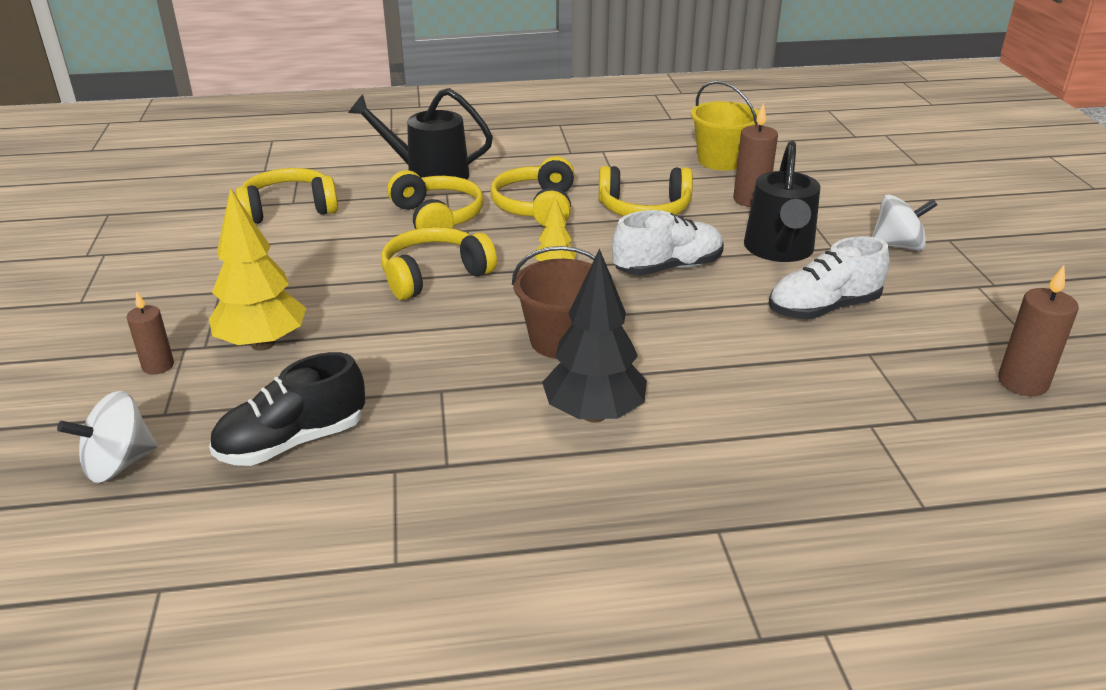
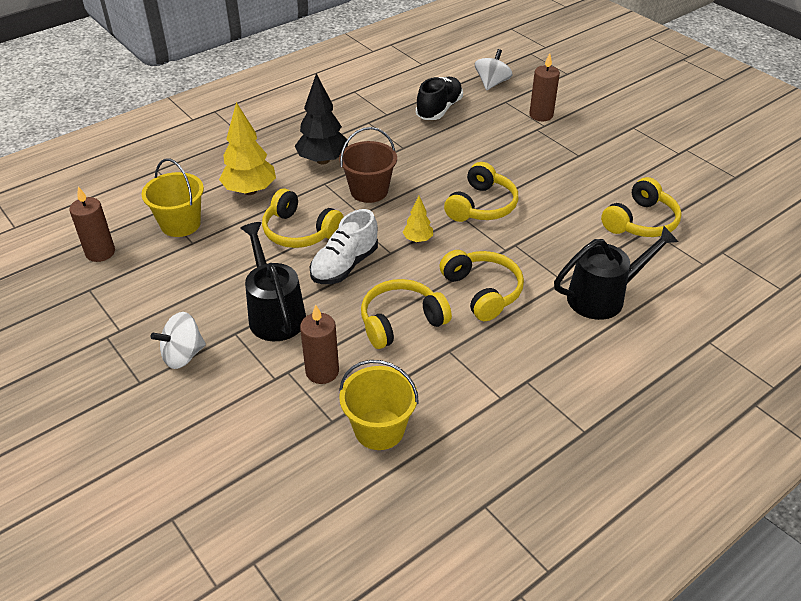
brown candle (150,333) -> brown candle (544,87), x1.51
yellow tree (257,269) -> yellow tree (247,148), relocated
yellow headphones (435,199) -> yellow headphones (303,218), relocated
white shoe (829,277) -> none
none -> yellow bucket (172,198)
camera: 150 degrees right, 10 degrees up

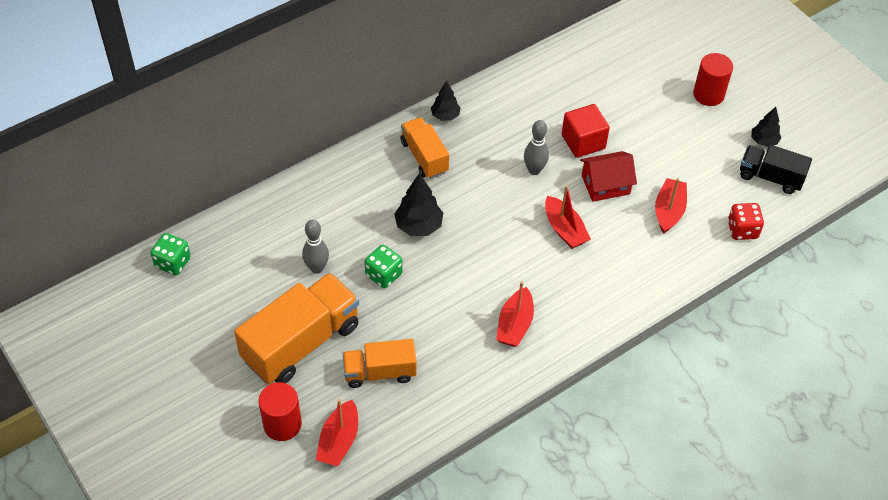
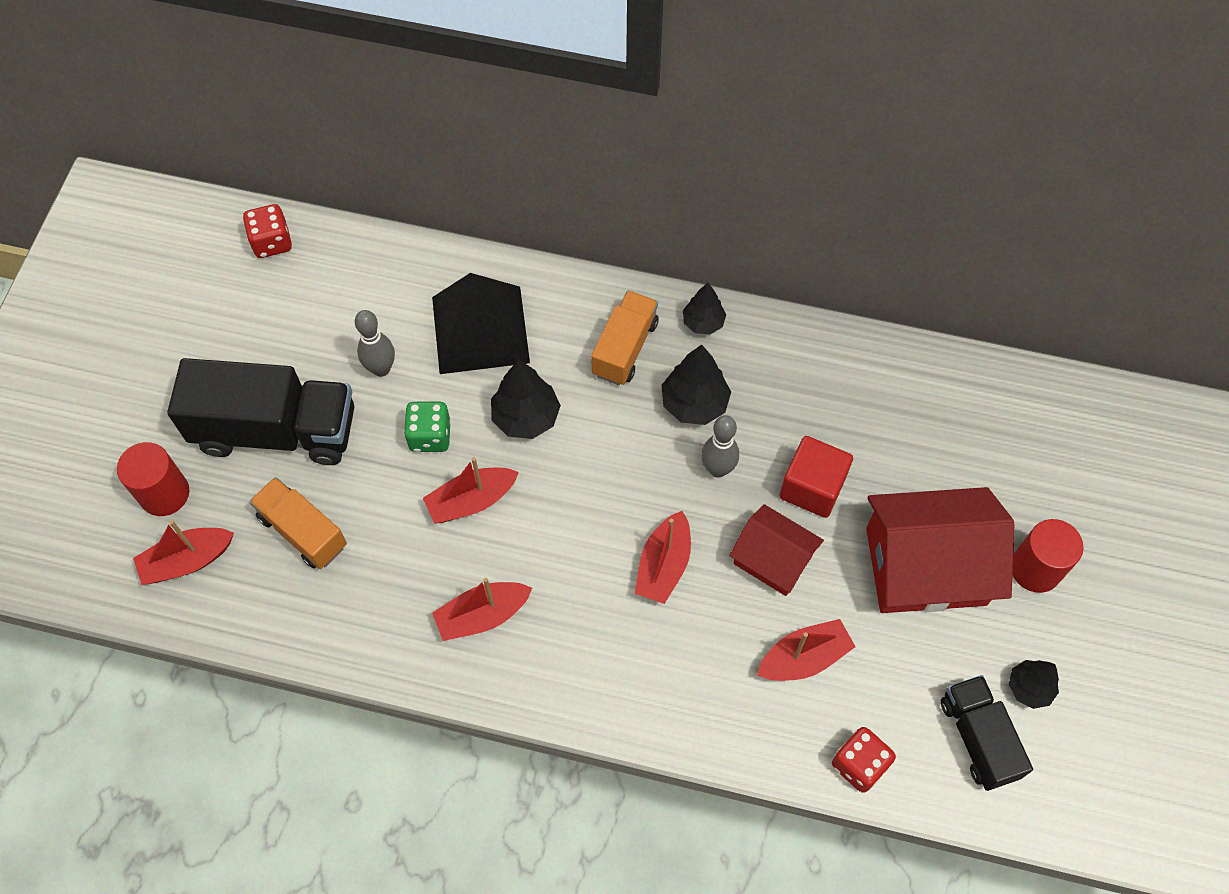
green dice (171,254) -> red dice (267,231)
orange truck (296,328) -> black truck (260,411)
none -> red boat (471,490)
none -> black pyramid (481,323)
none -> black tree (696,385)
none -> red house (940,550)
camera: 50 degrees right, 10 degrees up

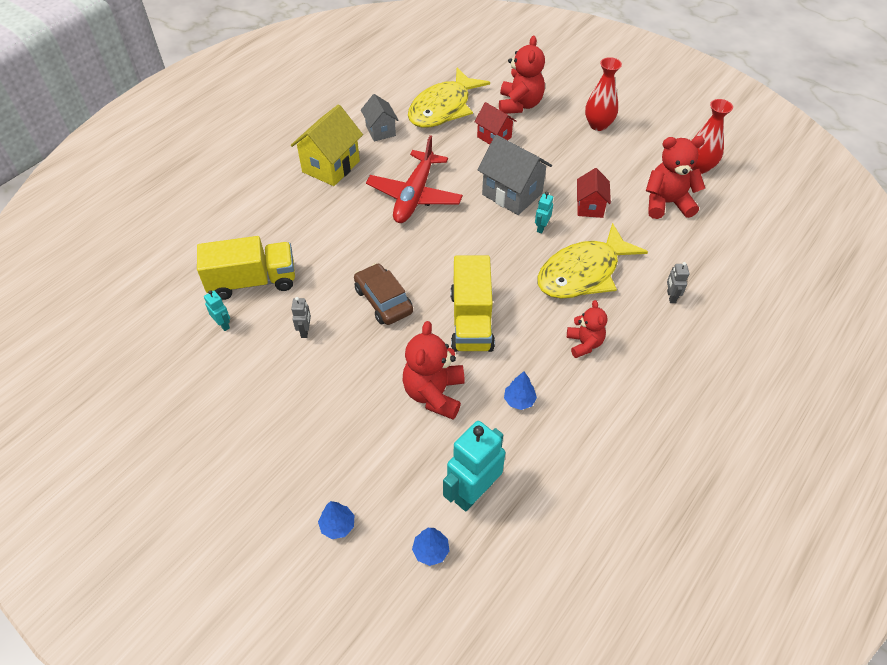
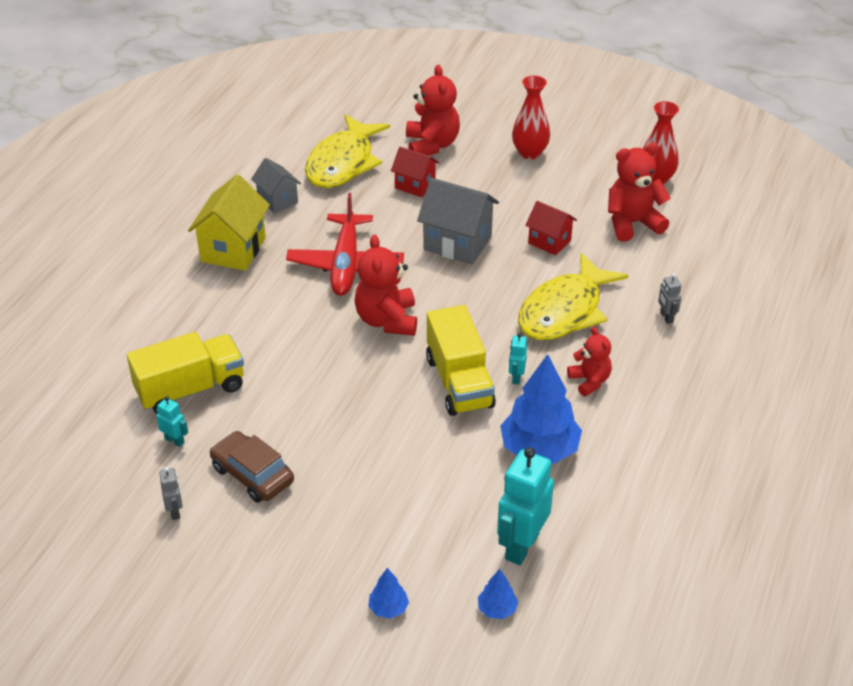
grey robot (301,317) -> grey robot (170,493), relocated
brown car (383,294) -> brown car (252,467), relocated
red teddy bear (433,370) -> red teddy bear (386,285), relocated
blue tree (520,390) -> blue tree (541,409), x2.22
turquoise robot (544,212) -> turquoise robot (518,359), relocated
red house (594,193) -> red house (551,228), 45 degrees counterclockwise
camera: 15 degrees left, 10 degrees down

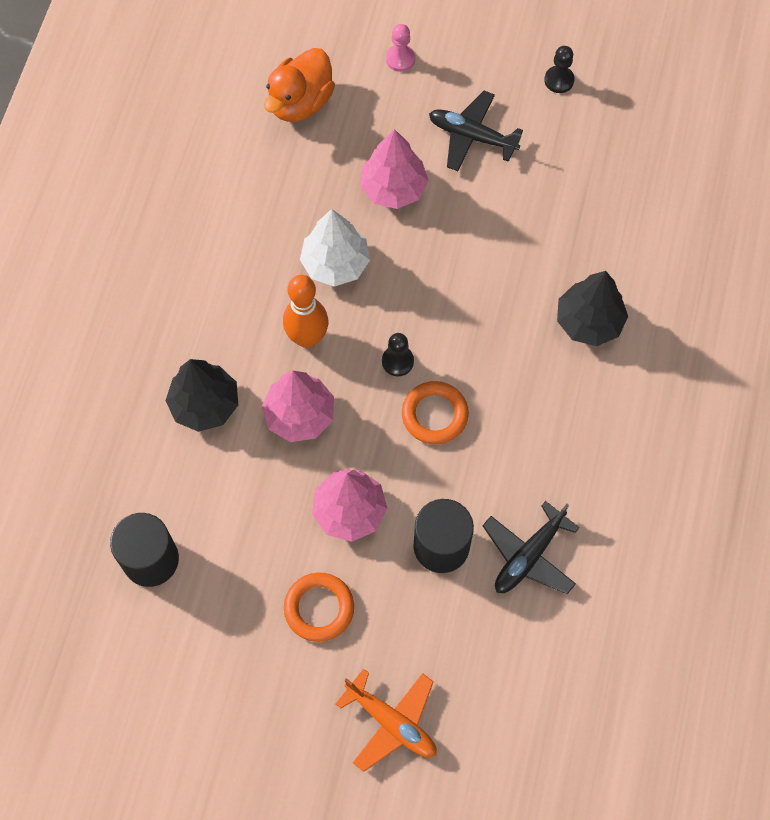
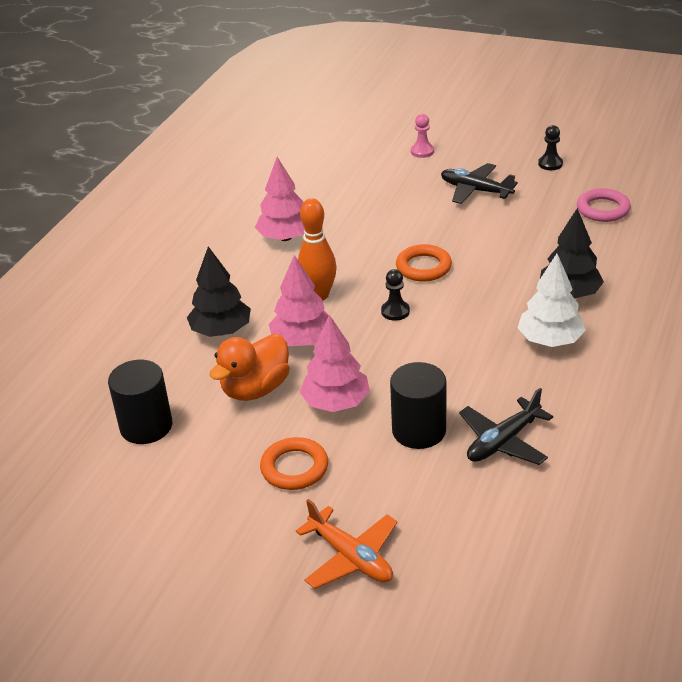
orange duck (299,85) -> orange duck (250,367), relocated
white tree (335,248) -> white tree (552,300), relocated
pink tree (394,169) -> pink tree (280,199), relocated
orange ring (435,412) -> orange ring (424,263), relocated
none -> pink ring (604,205)
camera: 10 degrees right, 30 degrees down

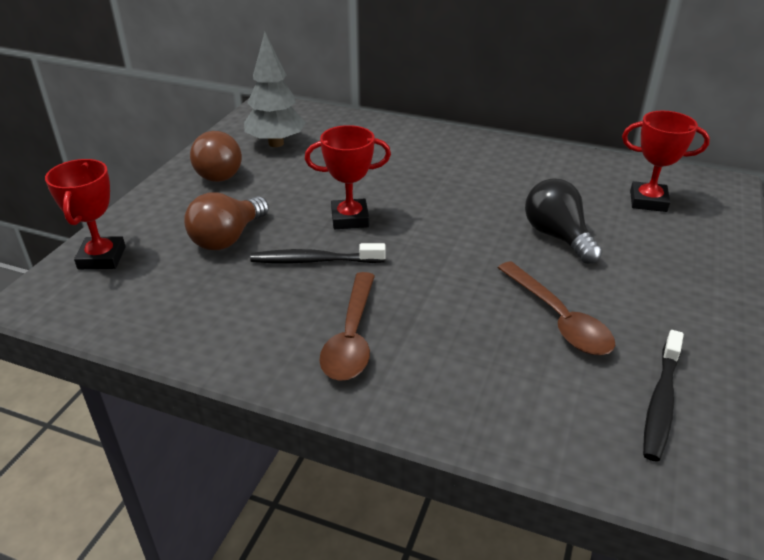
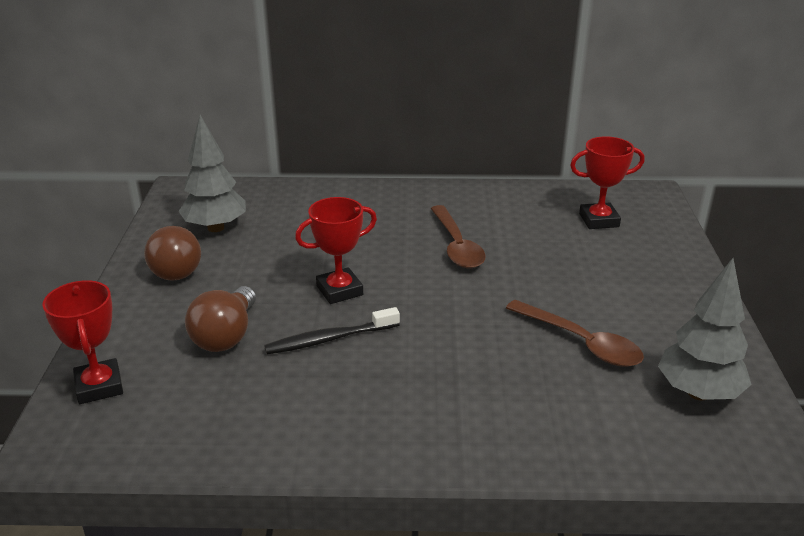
brown spoon (347,326) -> brown spoon (458,236), relocated
black light bulb (564,221) -> none
black toothbrush (663,396) -> grey tree (705,329)
camera: 20 degrees left, 5 degrees down

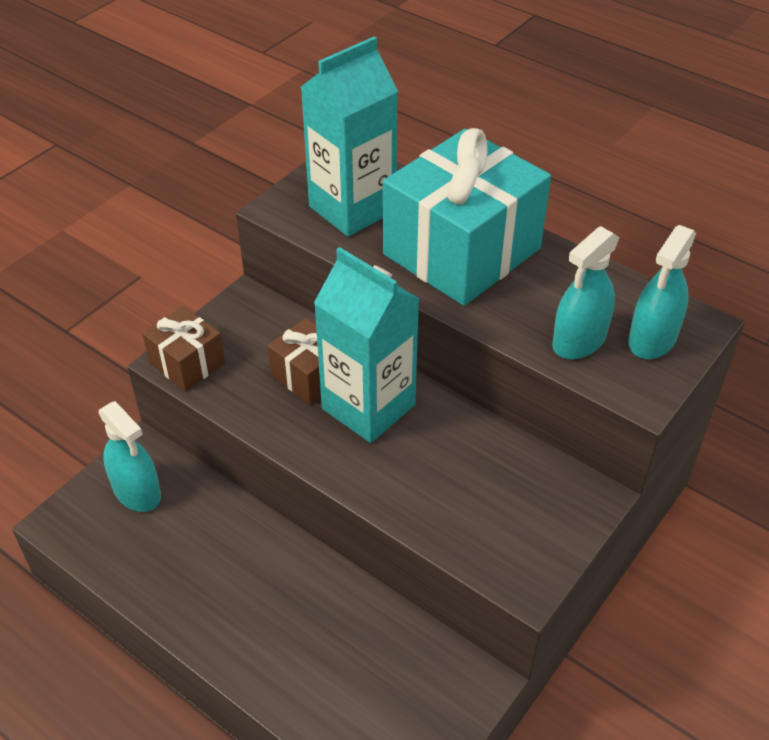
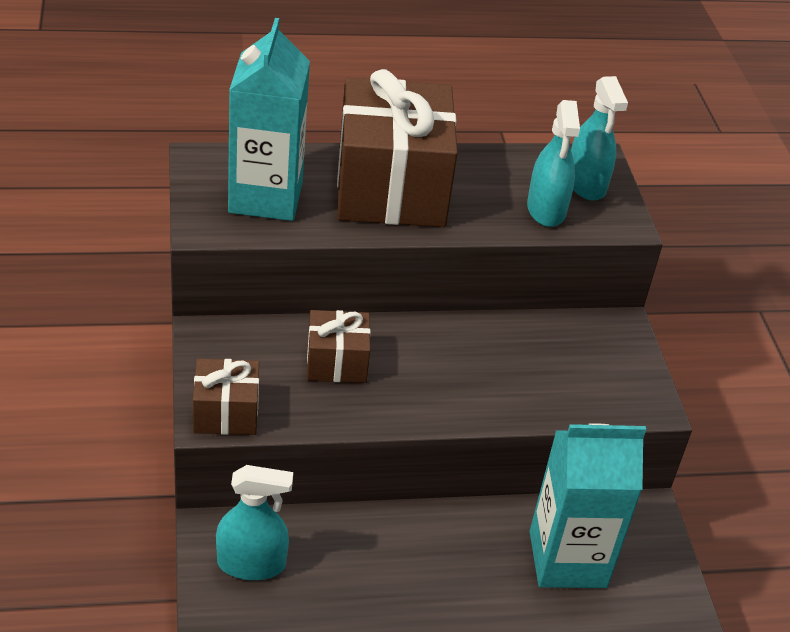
turquoise carton (366,345) -> turquoise carton (588,505), relocated
turquoise gift (467,217) -> brown gift (397,148)
camera: 50 degrees left, 5 degrees down

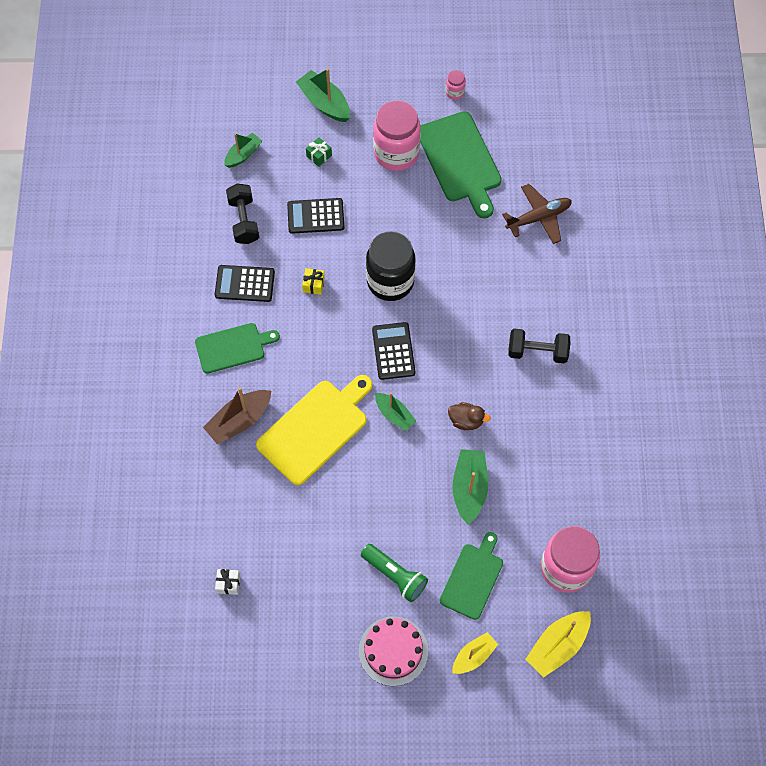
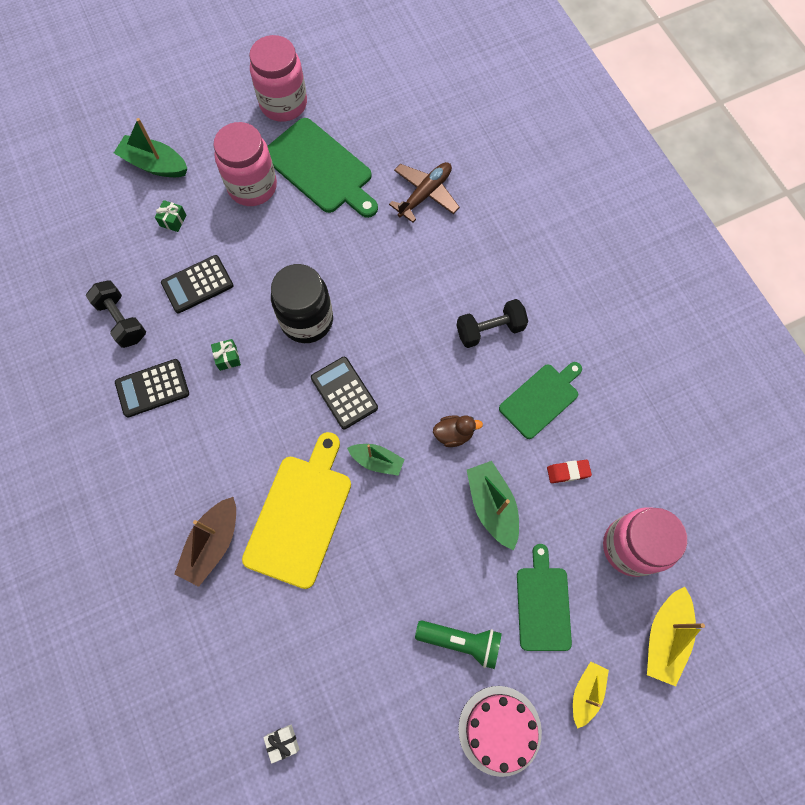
green cutting board (237,348) -> green cutting board (540,400), relocated
green boat (243,150) -> none
yellow gift (313,281) -> green gift (226,355)
pink jar (456,85) -> pink jar (278,78), x2.33
none -> red eraser (569,471)
camera: 25 degrees left, 5 degrees up

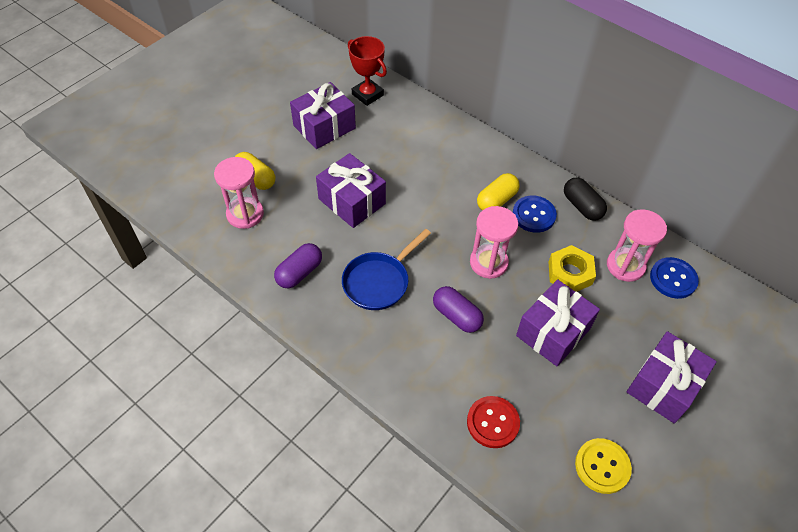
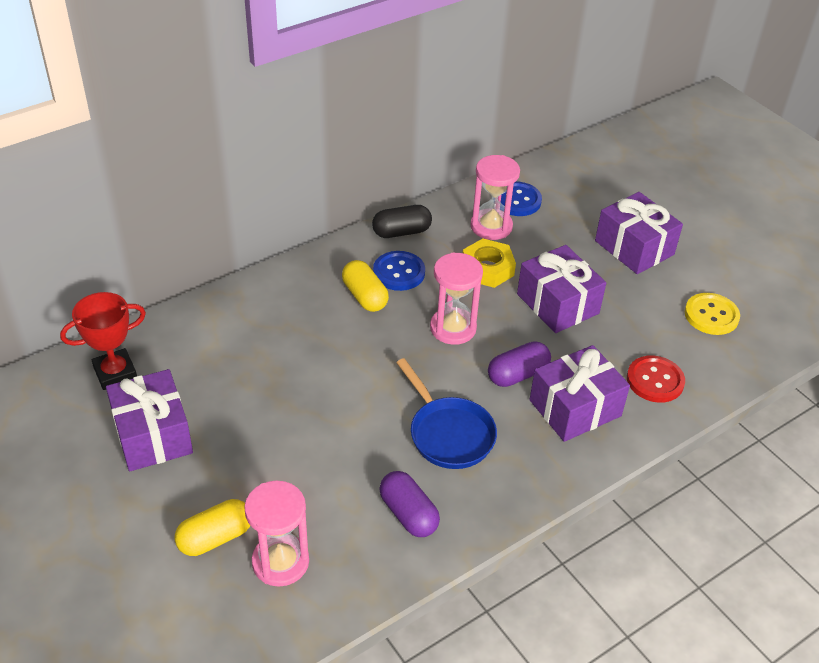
purple gift (351,190) -> purple gift (579,393), relocated
camera: 75 degrees left, 10 degrees down

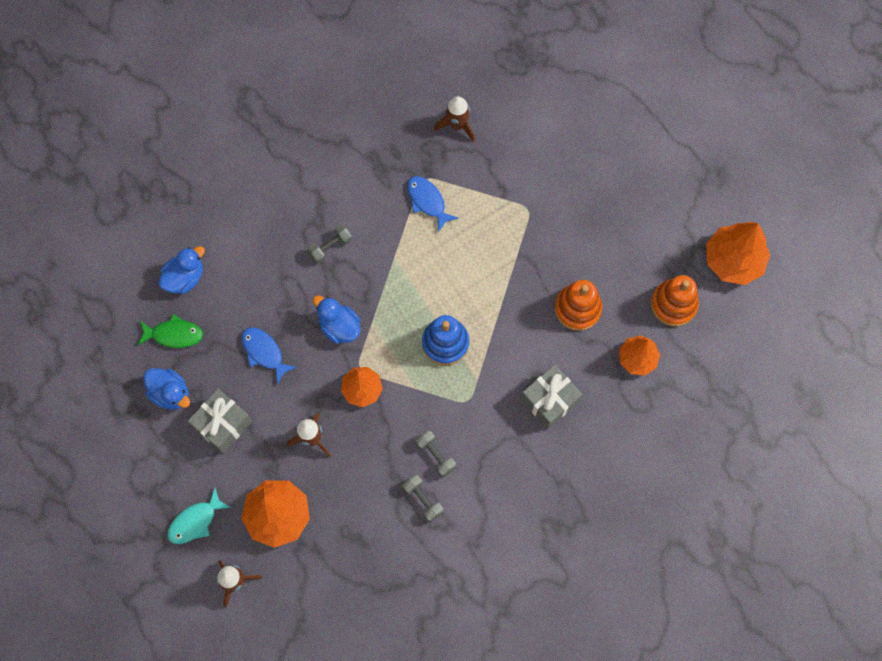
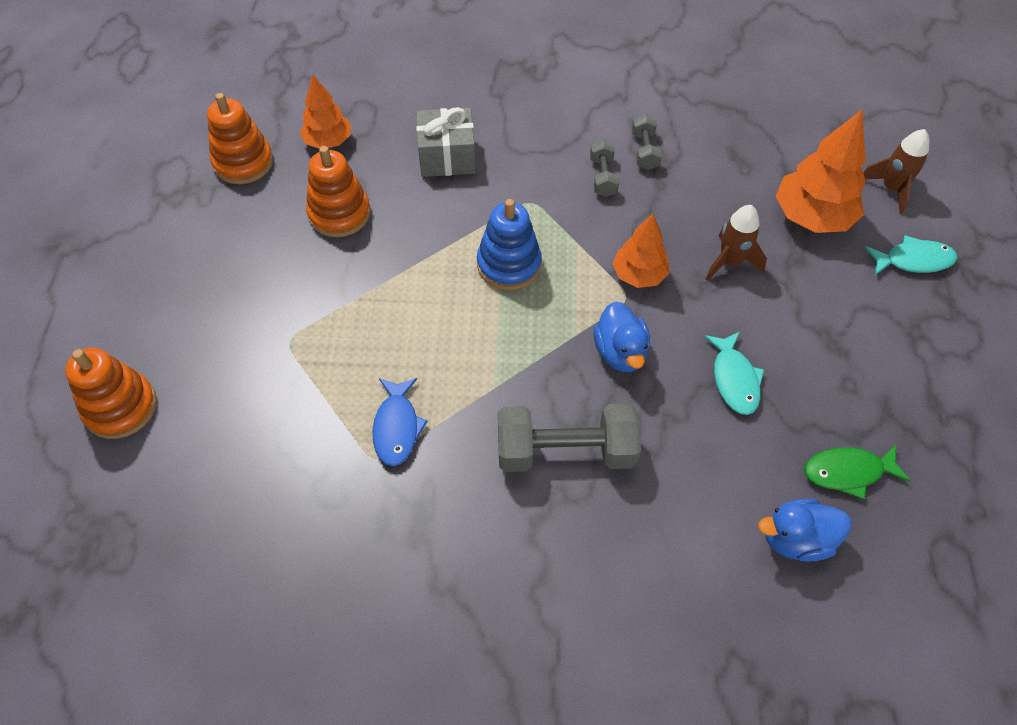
green fish (170,331) -> green fish (857,471), 45 degrees counterclockwise
blue duck (166,388) -> none
grey gift (220,421) -> none
blue fish (269,356) -> turquoise fish (734,373)
grey dumbbell (329,244) -> grey dumbbell (569,437), x1.95
brown rocket (454,119) -> none
orange tree (738,253) -> none
none -> orange stacking toy (111,393)
camera: 145 degrees left, 15 degrees down

